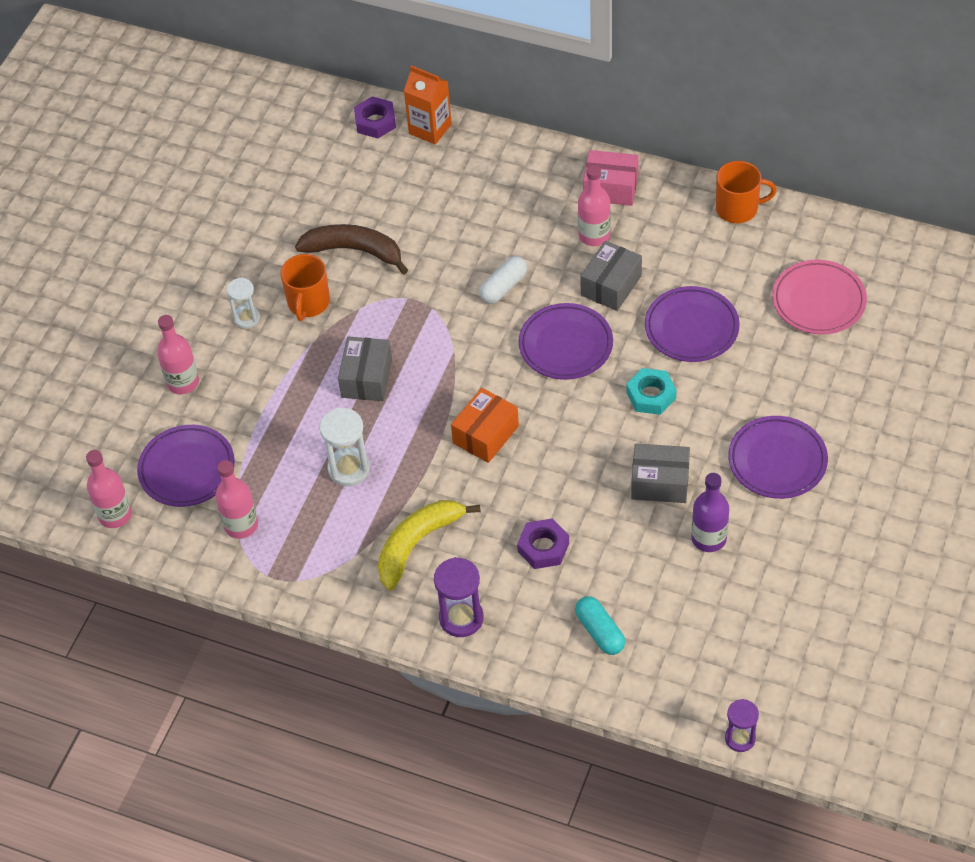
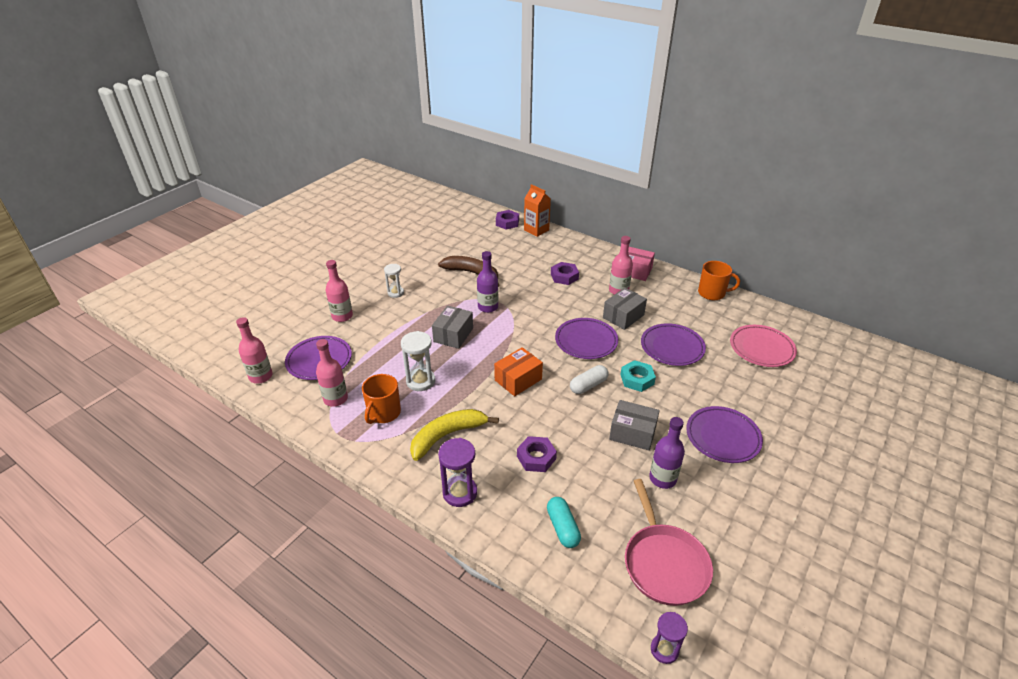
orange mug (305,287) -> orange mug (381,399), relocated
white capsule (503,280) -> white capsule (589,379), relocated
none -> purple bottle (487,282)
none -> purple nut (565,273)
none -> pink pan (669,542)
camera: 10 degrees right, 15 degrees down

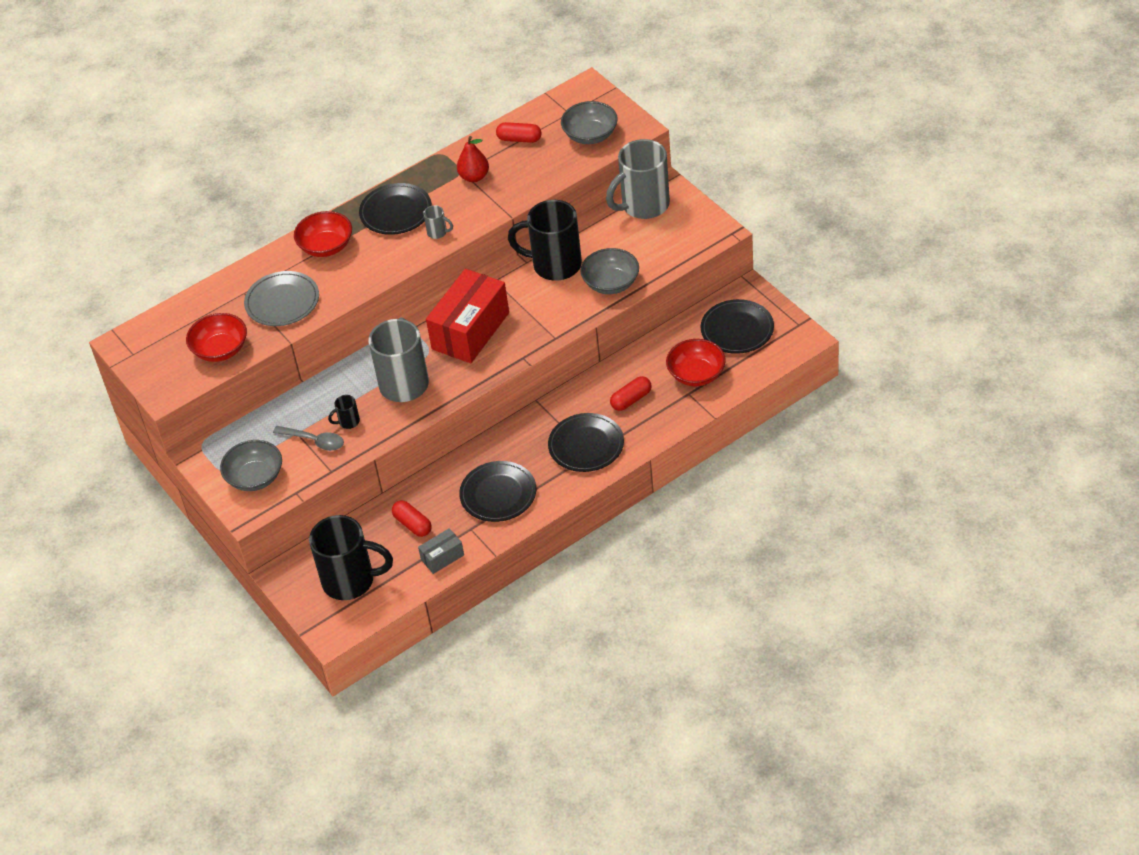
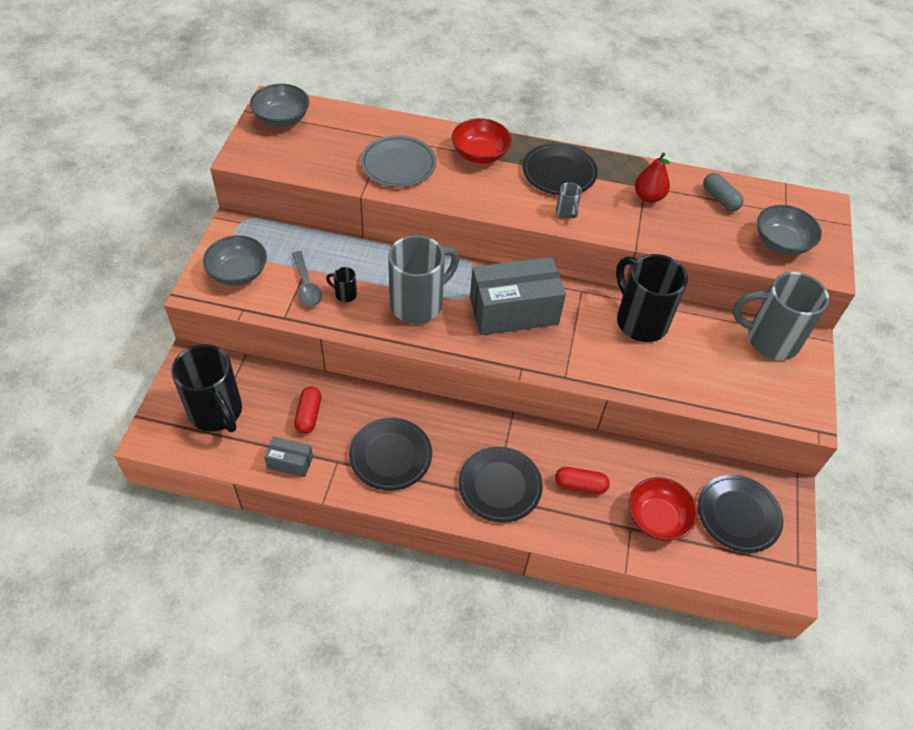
red bowl (216,337) -> none
red box (467,316) -> grey box (518,296)
red capsule (518,132) -> grey capsule (723,192)
grey bowl (609,271) -> grey bowl (279,105), relocated
camera: 40 degrees right, 5 degrees up

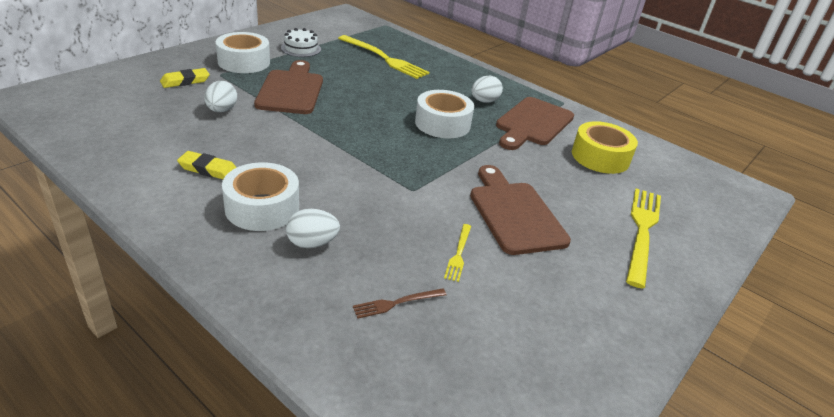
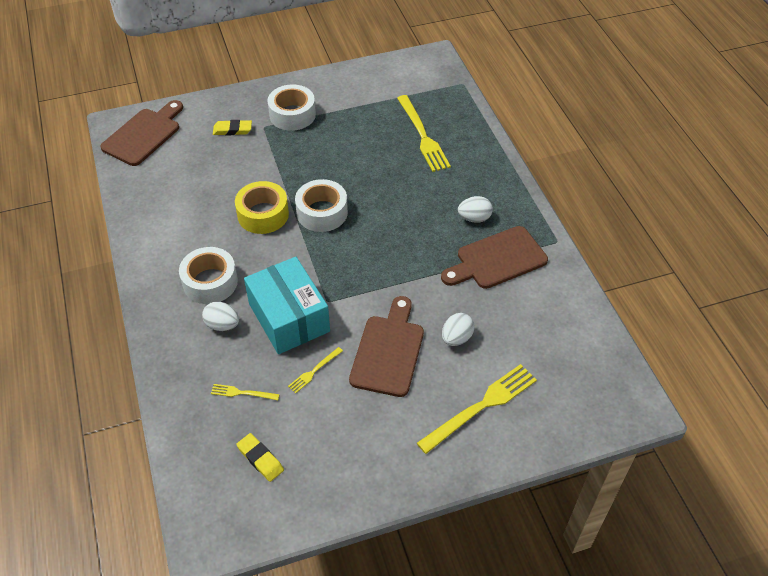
yellow eraser (207,165) -> yellow eraser (260,457), relocated
white egg (220,96) -> white egg (458,329), relocated
brown cutting board (288,87) -> brown cutting board (141,133), relocated
white cake (301,42) -> none
brown fork (399,303) -> yellow fork (245,392)
white tape (444,114) -> white tape (321,205), relocated
yellow tape (605,147) -> yellow tape (262,207), relocated
none -> turquoise box (287,305)
camera: 35 degrees right, 15 degrees up

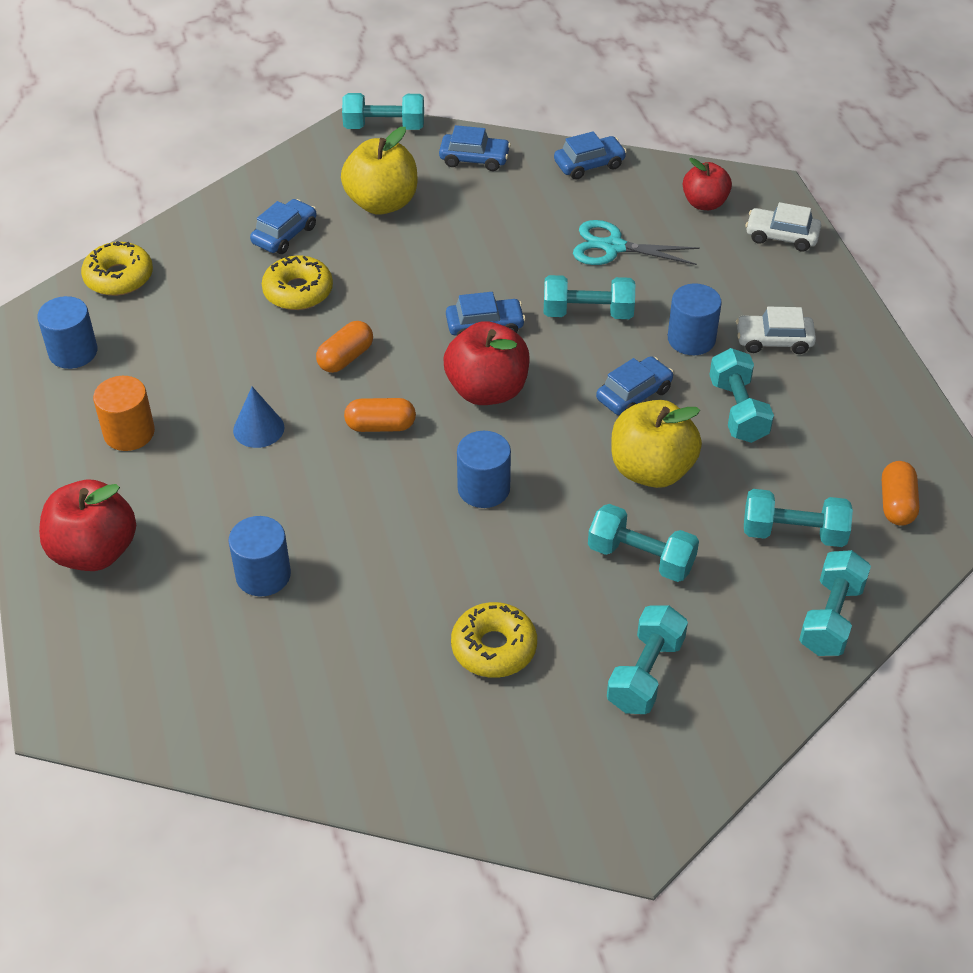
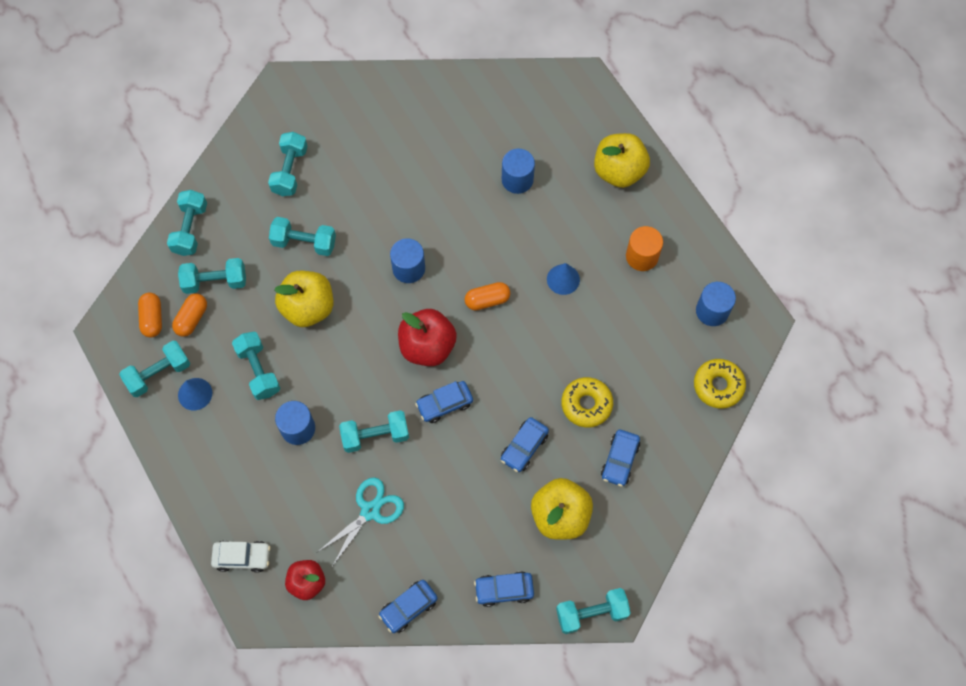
red apple (87,525) -> yellow apple (622,160)
orange capsule (344,347) -> orange capsule (189,315), relocated
yellow donut (494,640) -> none
turquoise scissors (636,242) -> turquoise scissors (360,522), 45 degrees counterclockwise
blue car (635,385) -> blue car (525,444), relocated
white car (776,330) -> none
none -> turquoise dumbbell (154,369)
none -> blue cone (195,394)
camera: 165 degrees right, 20 degrees up

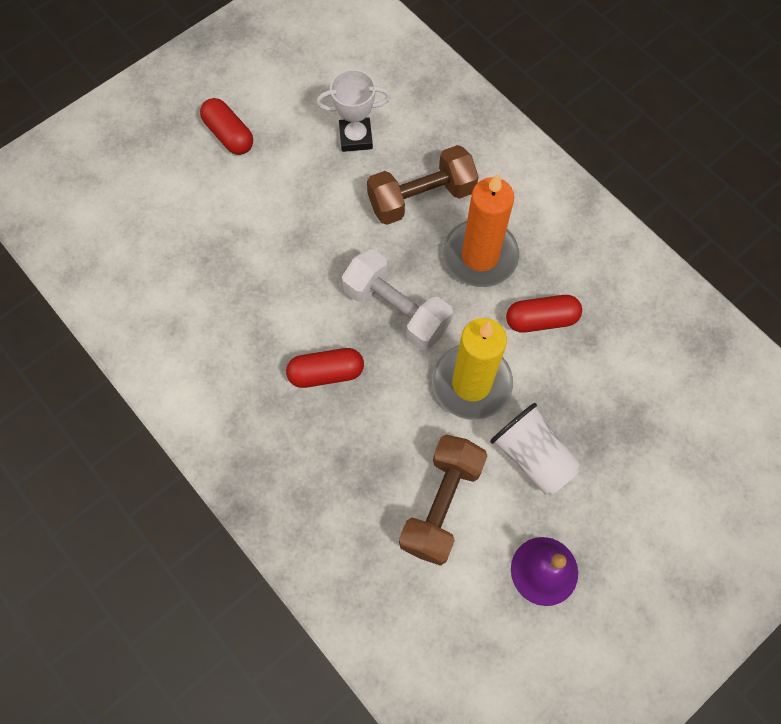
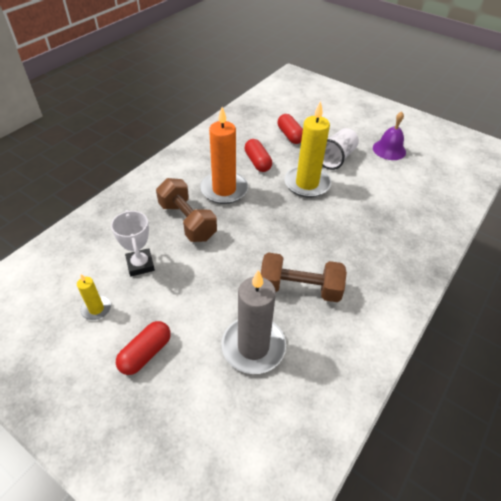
red capsule (325,368) -> red capsule (290,129), relocated
white dumbbell (397,299) -> none
brown dumbbell (443,500) -> brown dumbbell (304,277), relocated
none -> yellow candle (94,297)
none -> grey candle (253,322)
camera: 105 degrees left, 20 degrees down

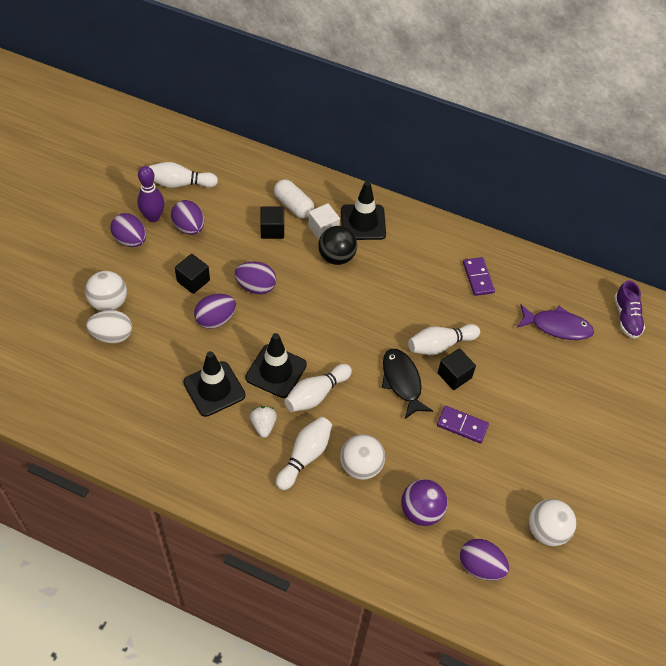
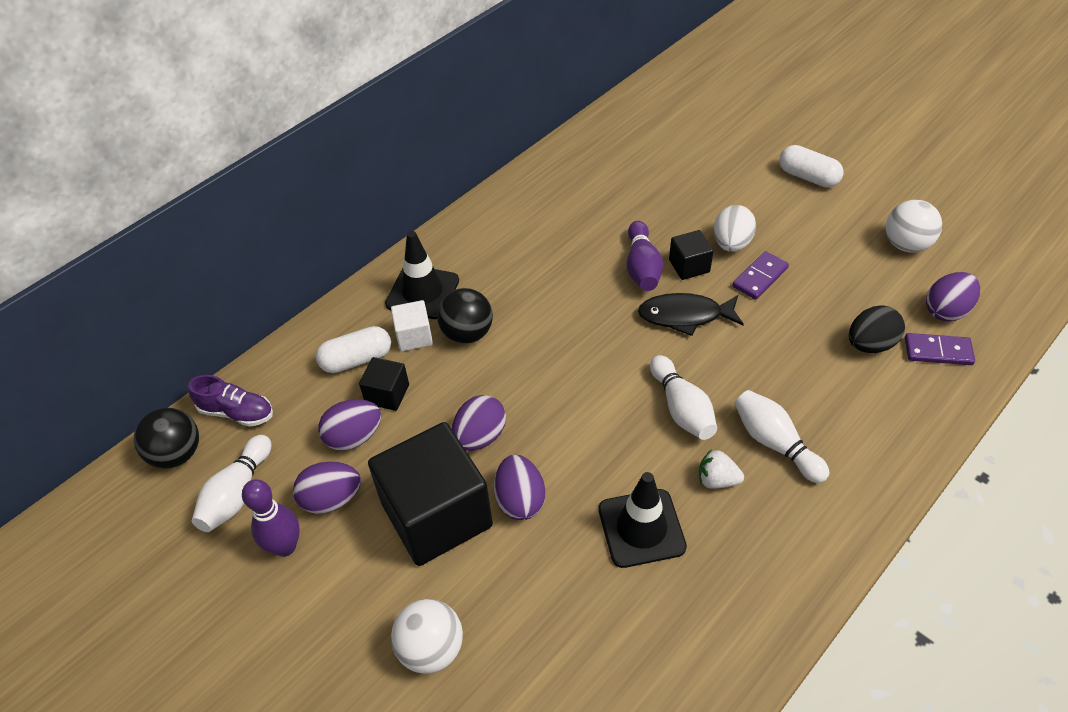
white egg (109,326) -> white egg (735,228), relocated
purple egg (128,230) -> purple egg (349,425), relocated
black cube (192,274) -> black cube (430,494), x2.20
black traffic cone (276,365) -> none
white ball (362,457) -> none
purple ball (424,502) -> black egg (877,329)
white bowling pin (444,339) -> purple bowling pin (645,256)
purple domino (479,276) -> purple domino (940,349), relocated
purple fish (555,322) -> none
purple shoe (629,309) -> purple shoe (230,401), relocated
none -> black ball (166,438)
none -> white capsule (811,166)
camera: 65 degrees left, 5 degrees down

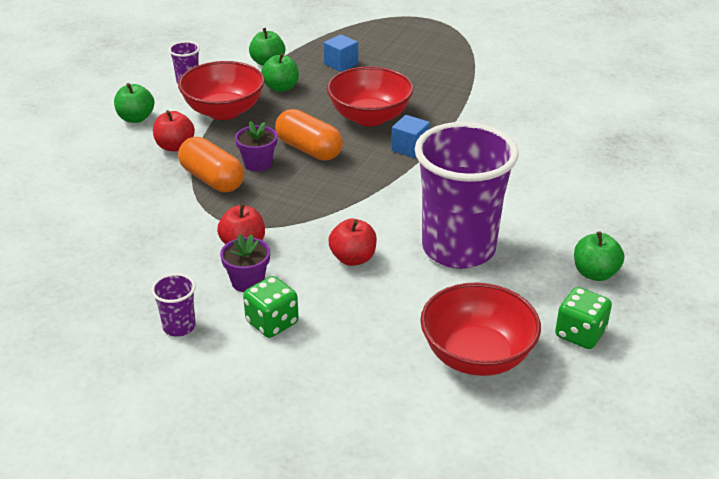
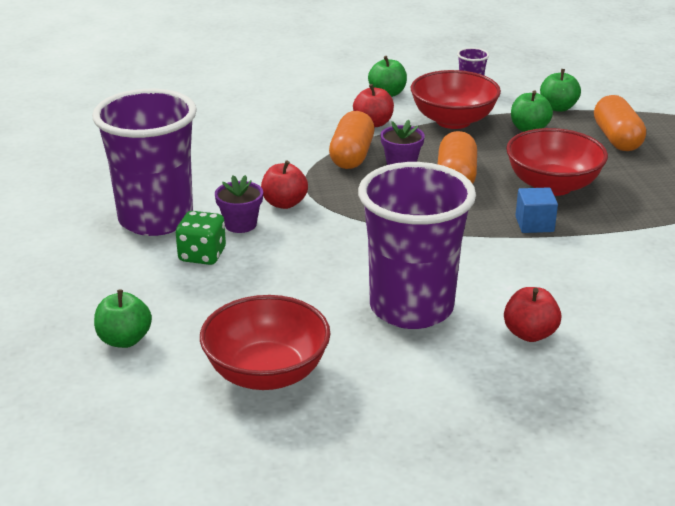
purple cup (173,305) -> purple cup (144,162), x2.49
blue cube (341,53) -> orange capsule (620,123)
red apple (352,242) -> red apple (532,314), relocated
green dice (583,318) -> none
green apple (599,256) -> green apple (123,319), relocated
camera: 55 degrees right, 5 degrees down

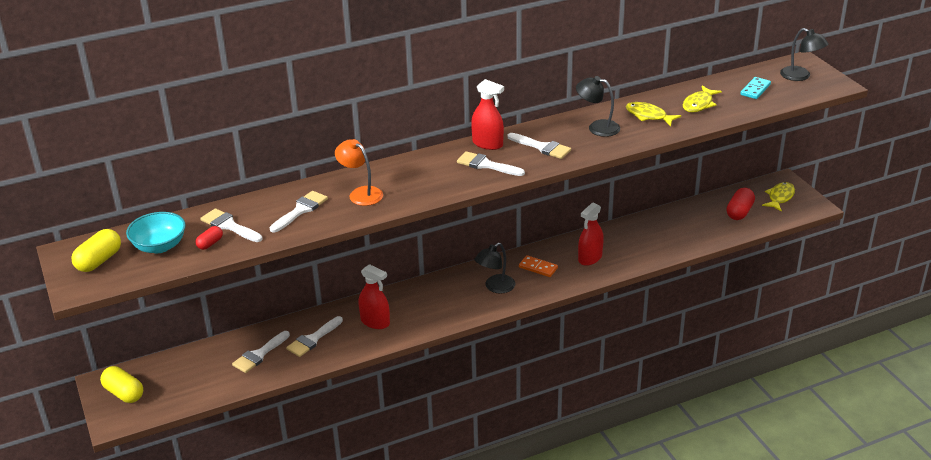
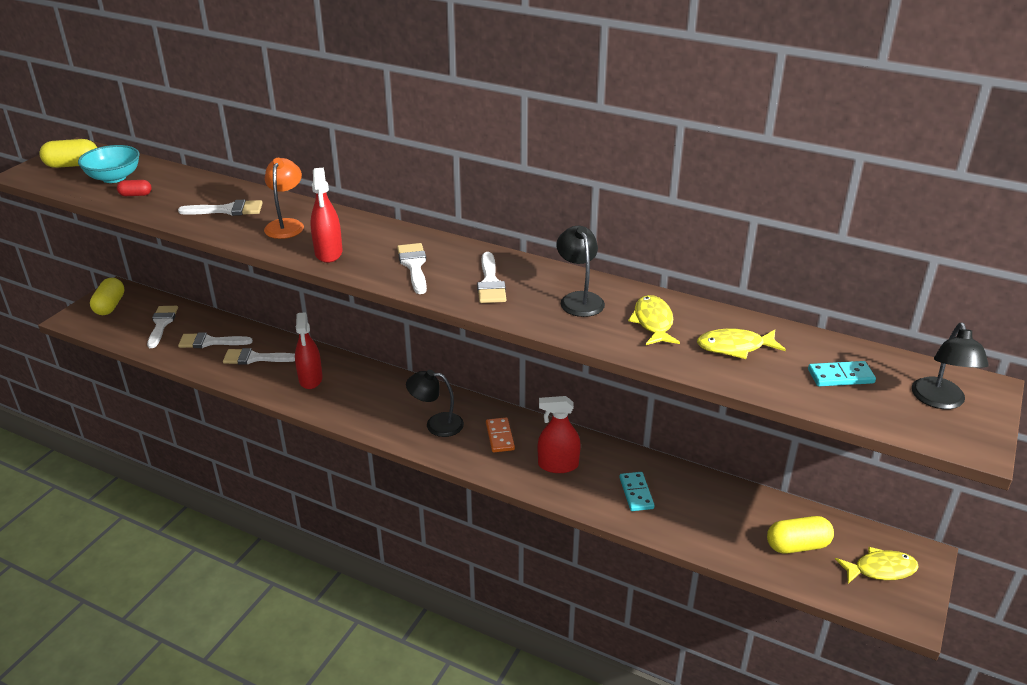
white brush (231,225) -> white brush (162,327), relocated
red spray bottle (487,114) -> red spray bottle (326,215), relocated
red capsule (740,204) -> yellow capsule (800,535)
none -> turquoise domino (637,491)
camera: 50 degrees right, 0 degrees up

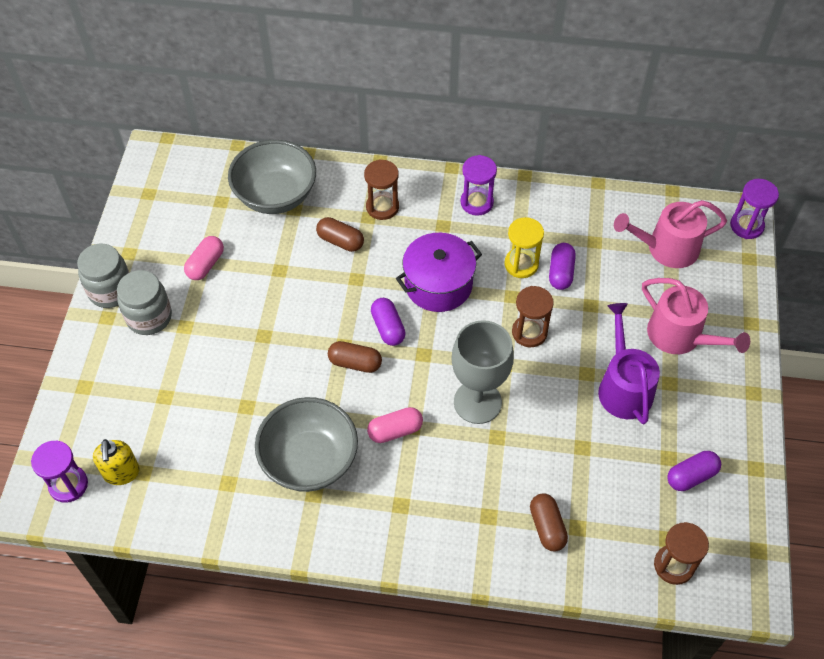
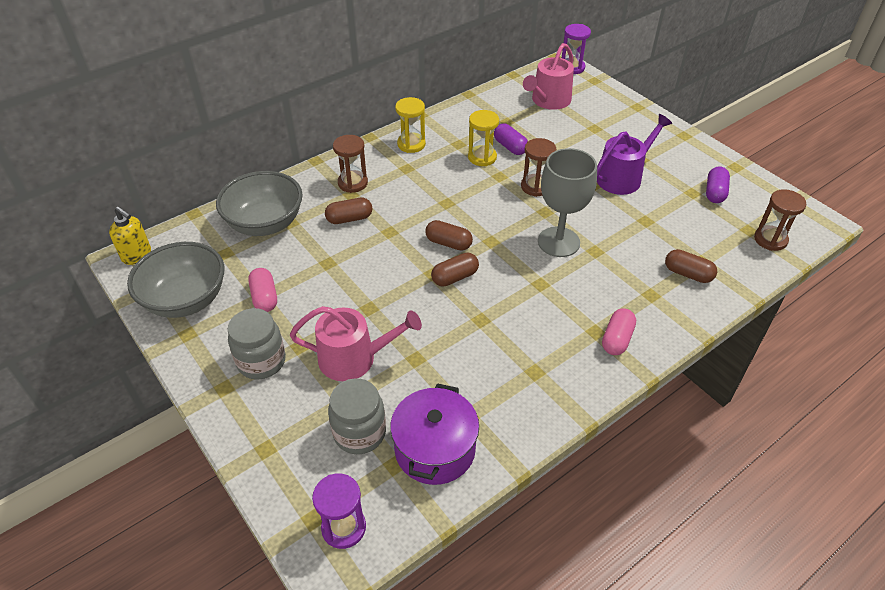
grey jar (103,275) -> grey jar (357,416), relocated
yellow soap dispenser (116,462) -> yellow soap dispenser (130,236), relocated
grey bowl (306,444) -> grey bowl (176,280), relocated
pink capsule (395,425) -> pink capsule (619,332), relocated
purple capsule (388,322) -> brown capsule (449,235)
purple pot (439,272) -> purple pot (434,434), relocated
purple hourglass (479,185) -> yellow hourglass (410,125)
purple watering can (629,363) -> purple watering can (634,154), 105 degrees clockwise
pink watering can (696,316) -> pink watering can (356,343), relocated
camera: 45 degrees left, 10 degrees down

